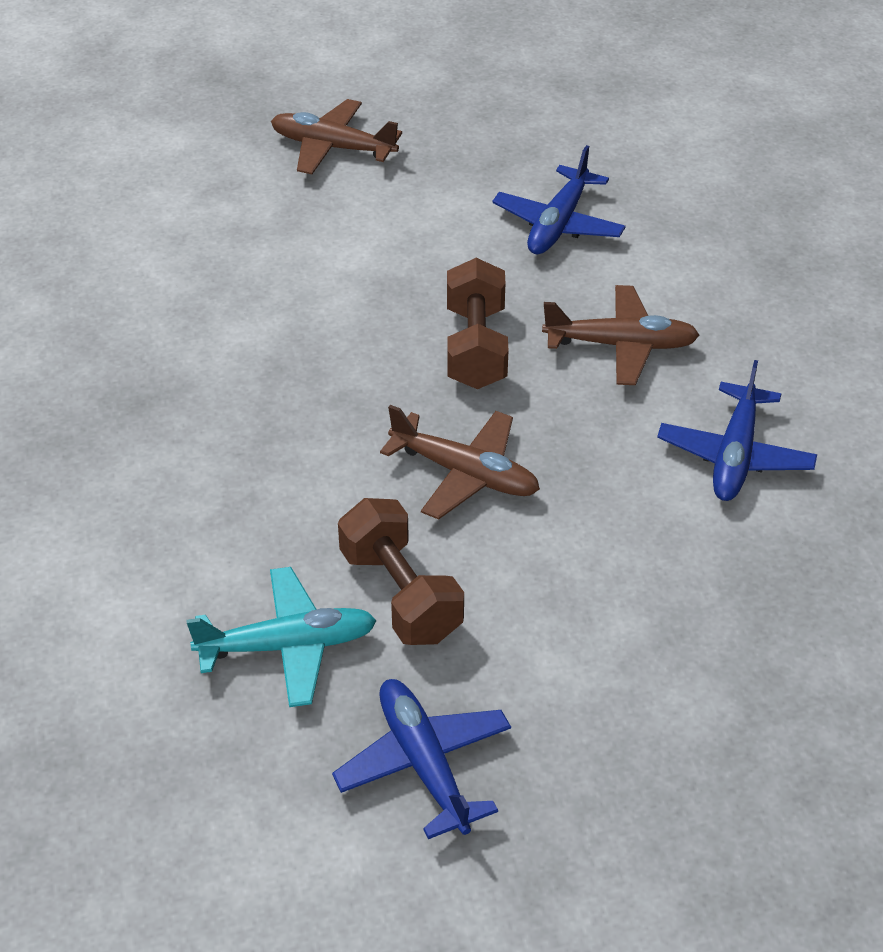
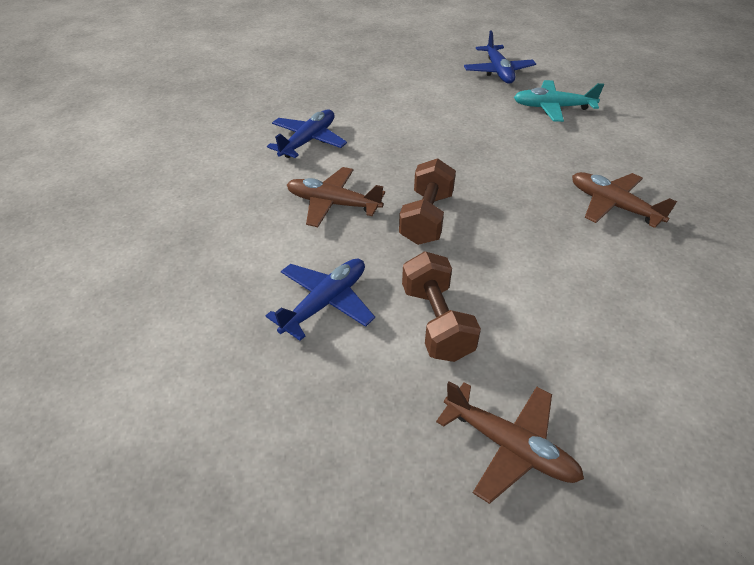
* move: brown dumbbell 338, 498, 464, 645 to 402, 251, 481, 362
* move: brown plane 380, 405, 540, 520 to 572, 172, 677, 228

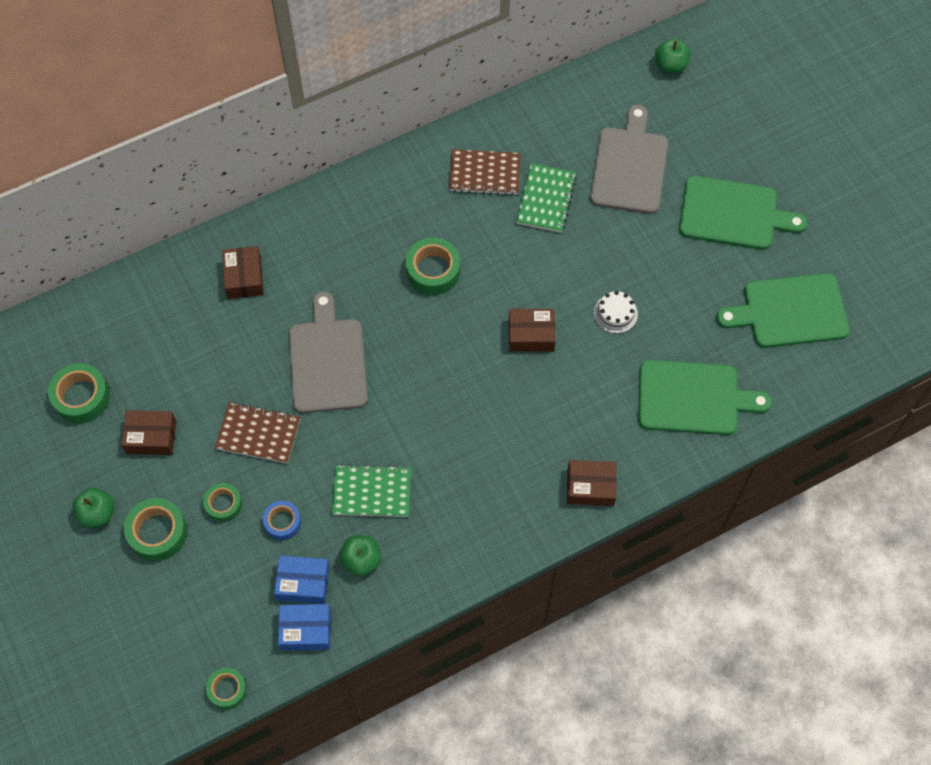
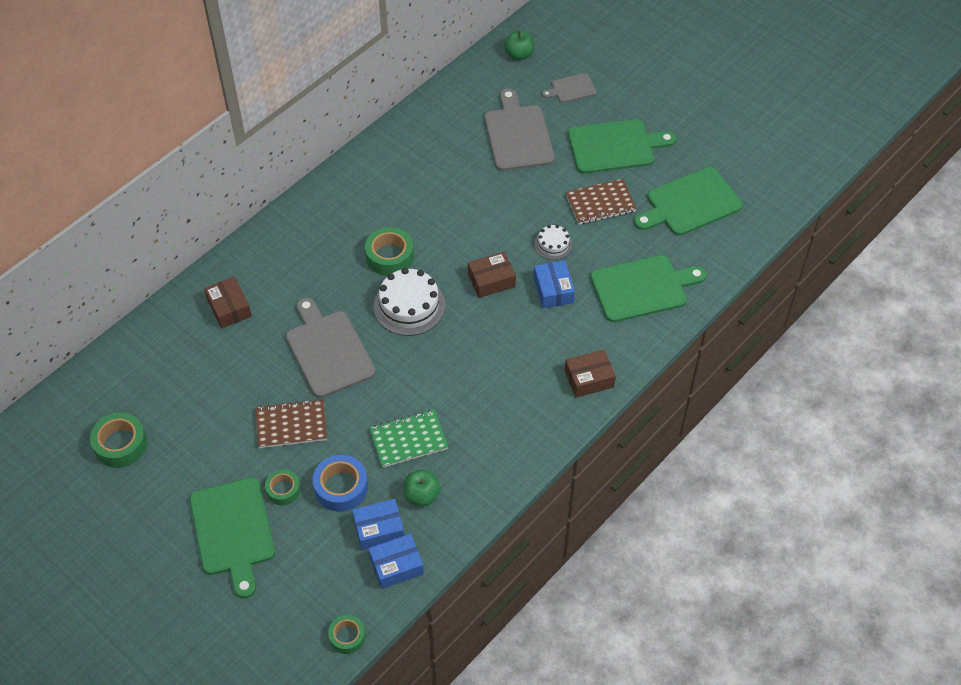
* replace: green tape 124, 498, 187, 561 to green cutting board 190, 477, 275, 599
* resize: blue tape 263, 501, 301, 540 = 313, 455, 368, 512 x1.58
* insert: white cake 373, 268, 445, 336
* insert: blue box 534, 260, 575, 308
* insert: grey cutting board 542, 73, 597, 102
* move: brown notebook 449, 149, 521, 195 to 566, 179, 637, 225
* delete: green apple 72, 487, 114, 528
* delete: brown box 121, 410, 176, 455
* delete: green notebook 516, 163, 577, 233

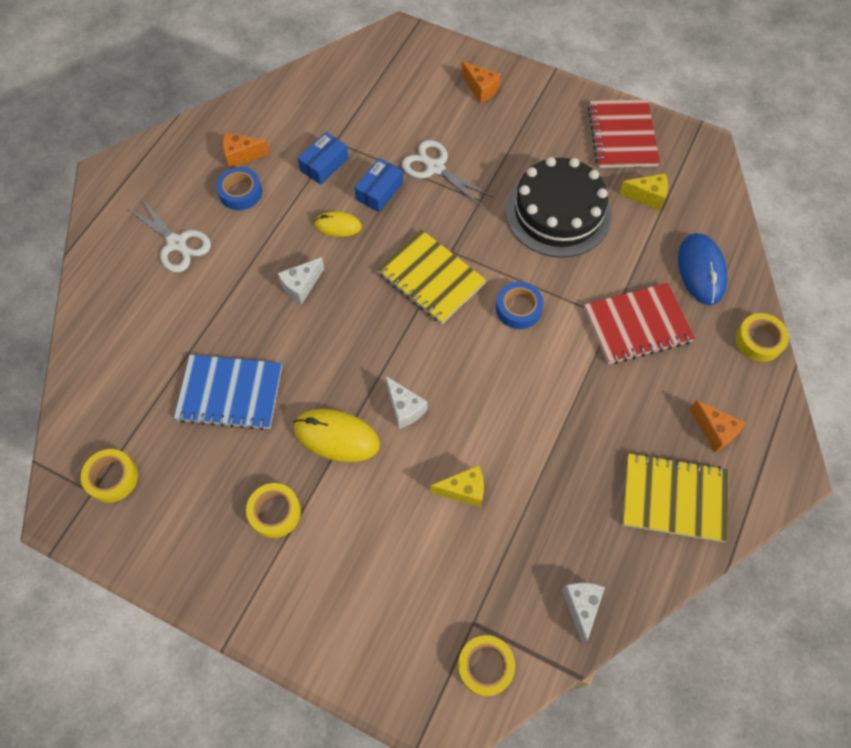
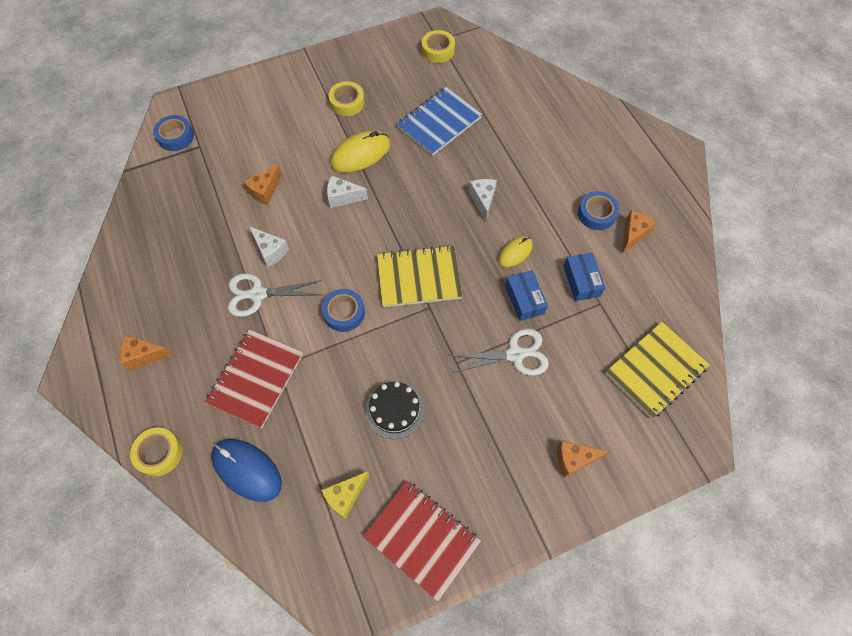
* recolor: yellow tape 458, 635, 515, 696 to blue tape 153, 115, 194, 151
* move: white scissors 126, 198, 211, 272 to 228, 273, 322, 317
* recolor: yellow cheese 430, 465, 484, 507 to orange cheese 244, 164, 282, 205
* move: white cheese 562, 583, 605, 644 to 250, 227, 289, 267
* resize: black cake 505, 157, 611, 258 = 365, 382, 424, 439 x0.55
* move: yellow notebook 623, 453, 729, 542 to 605, 322, 710, 419

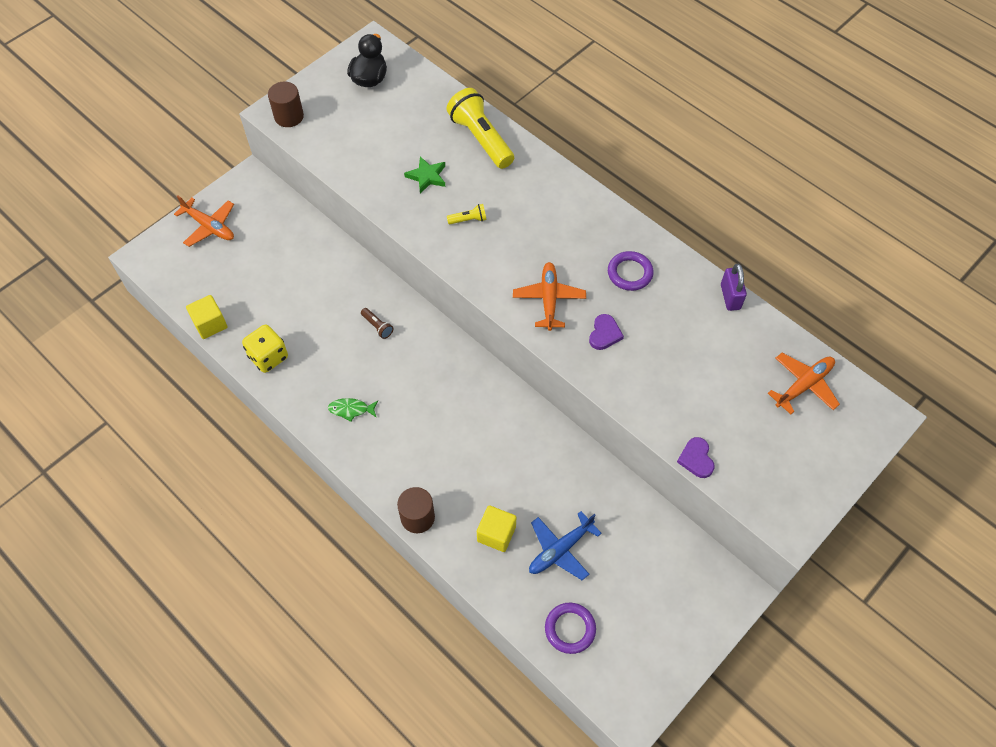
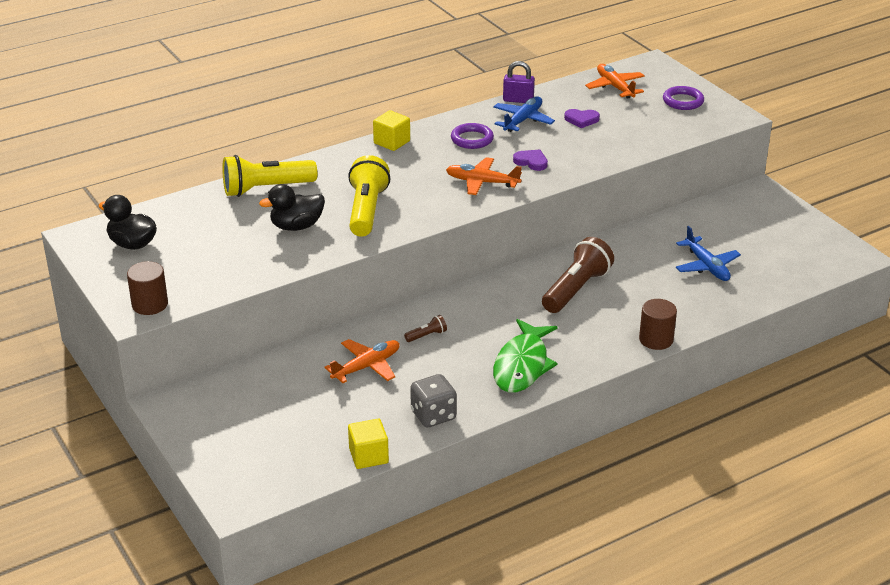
* replace: green star 404, 156, 445, 193 to black duck 259, 184, 325, 231
* move: orange plane 174, 196, 234, 247 to 324, 339, 400, 383
* resize: yellow flashlight 447, 204, 487, 225 = 348, 155, 390, 237 x2.32
* move: yellow cube 477, 505, 516, 552 to 373, 110, 410, 151
* recolor: yellow dice 242, 325, 288, 373 to grey dice 410, 374, 457, 427
* insert: blue plane 493, 96, 555, 132
* resize: green fish 328, 398, 378, 422 = 493, 319, 558, 393 x2.18
* insert: brown flashlight 542, 237, 614, 313
* move: purple heart 677, 437, 715, 478 to 564, 109, 600, 128
* move: purple ring 545, 603, 596, 654 to 663, 86, 704, 110

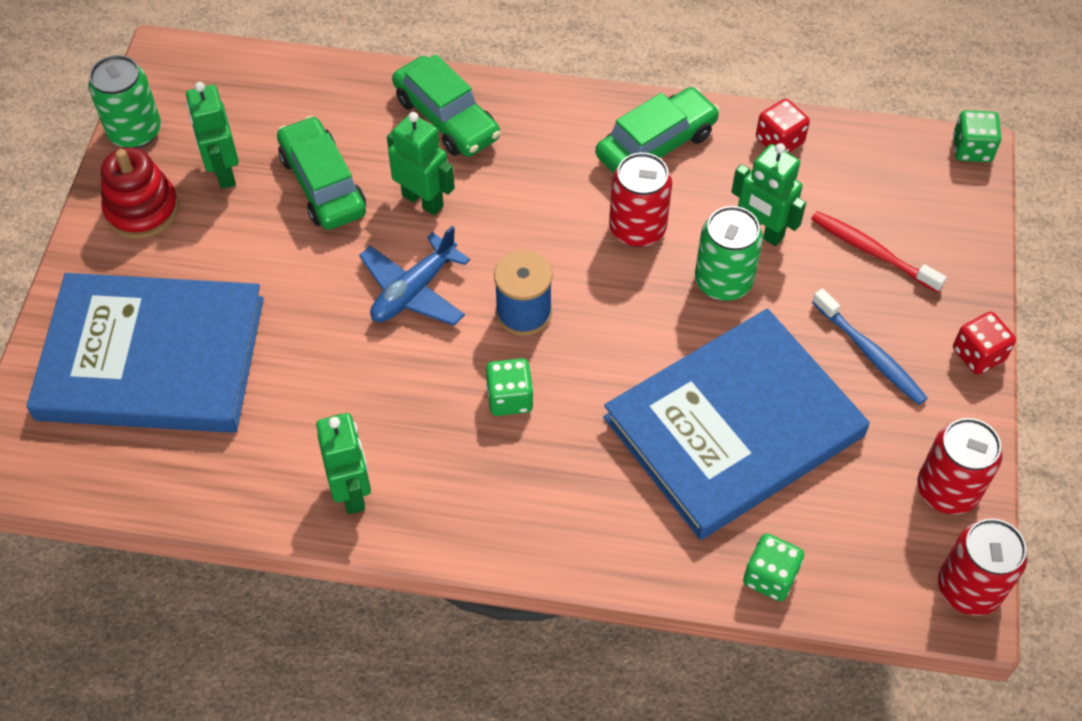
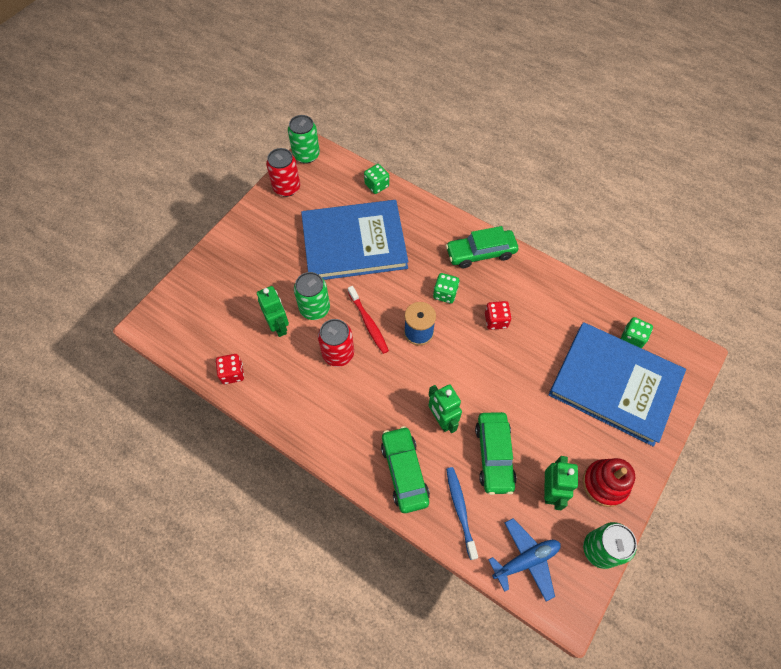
* recolor: red can 938, 518, 1027, 616 to green can 288, 115, 320, 164
* move: red toothbrush 811, 211, 946, 293 to 348, 286, 389, 354
* move: green car 596, 87, 720, 173 to 446, 226, 518, 268
* move: blue toothbrush 812, 289, 927, 405 to 446, 467, 478, 560
* move: red dice 953, 312, 1016, 375 to 485, 301, 511, 330
* move: blue plane 359, 226, 470, 326 to 488, 518, 560, 602
* move: green dice 953, 110, 1001, 162 to 620, 317, 653, 348
* delete: green robot 316, 413, 371, 514

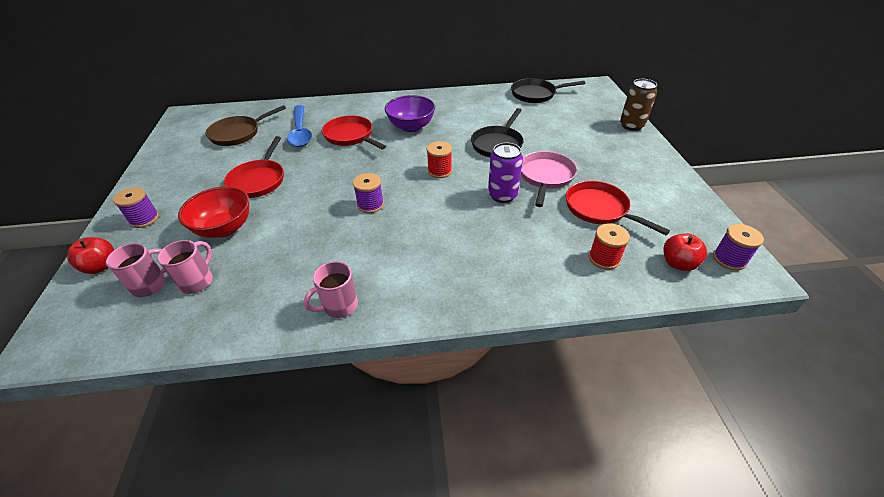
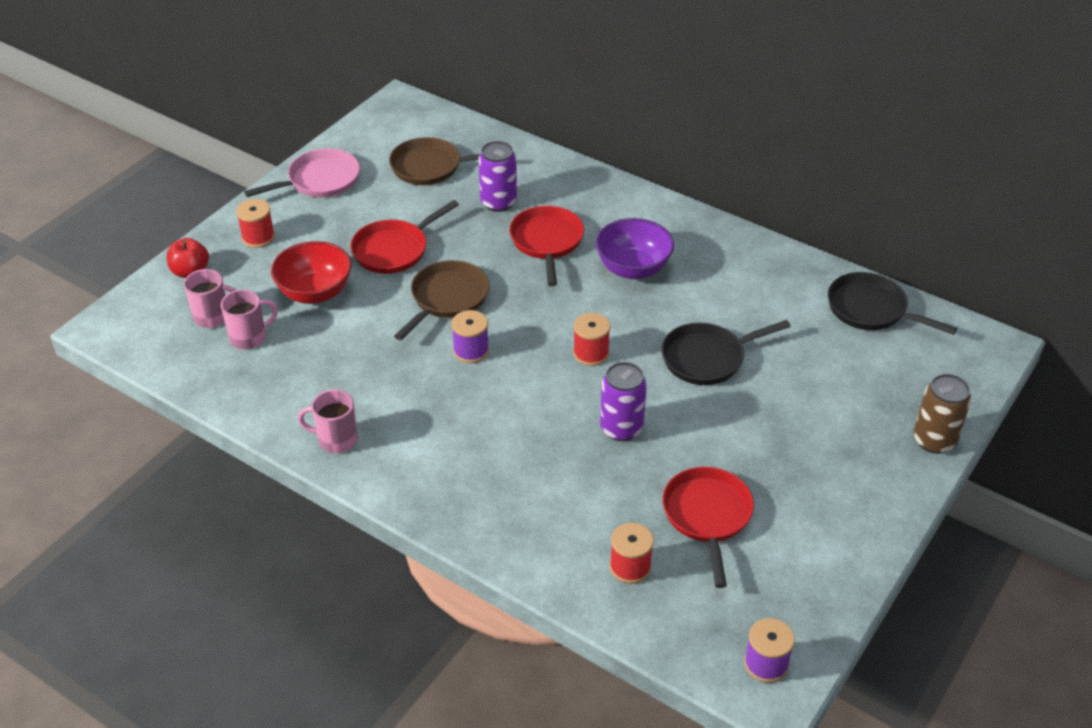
* recolor: purple spool 113, 187, 159, 228 to red spool 236, 199, 275, 248
* move: pink pan 521, 151, 577, 207 to 244, 148, 360, 197
* insert: brown pan 394, 260, 489, 340
* replace: blue spoon 287, 105, 312, 147 to purple can 478, 141, 517, 212
* delete: red apple 663, 234, 707, 271

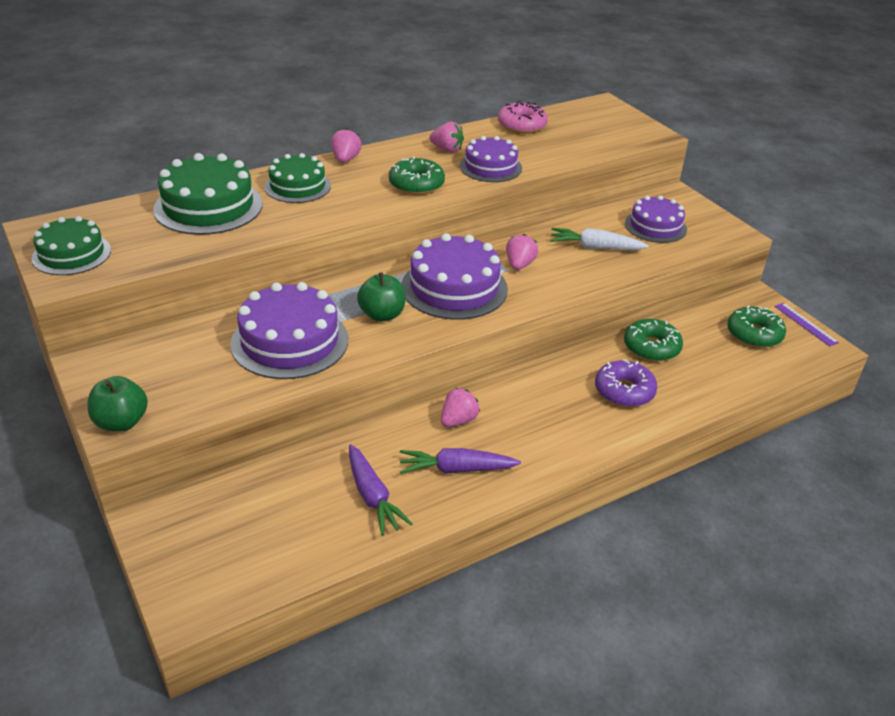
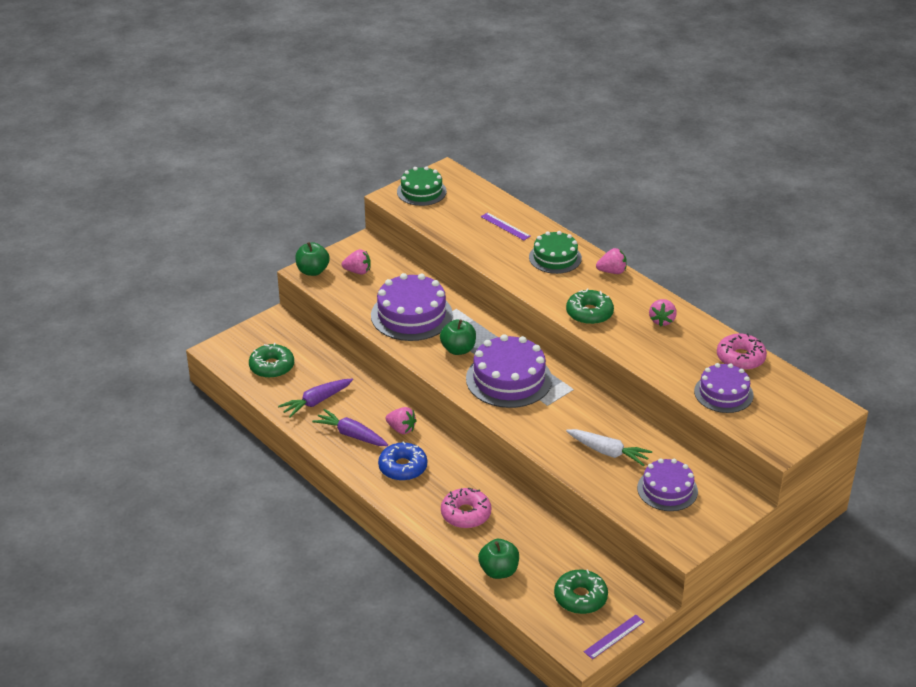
* move: green donut 624, 319, 683, 361 to 249, 343, 294, 378
* rotate: purple carrot 400, 448, 521, 474 = 312, 409, 388, 446 45 degrees counterclockwise
* move: pink strawberry 506, 234, 538, 270 to 342, 249, 371, 274
* insert: blue donut 378, 441, 427, 481
* recolor: purple donut 595, 359, 657, 407 to pink donut 441, 488, 491, 528
* insert: green apple 478, 539, 519, 579
* replace: green cake 153, 153, 263, 235 to purple ruler 481, 212, 531, 240
* rotate: white carrot 550, 228, 649, 250 = 566, 429, 652, 466 120 degrees clockwise
* move: purple cake 460, 136, 522, 182 to 694, 363, 754, 413

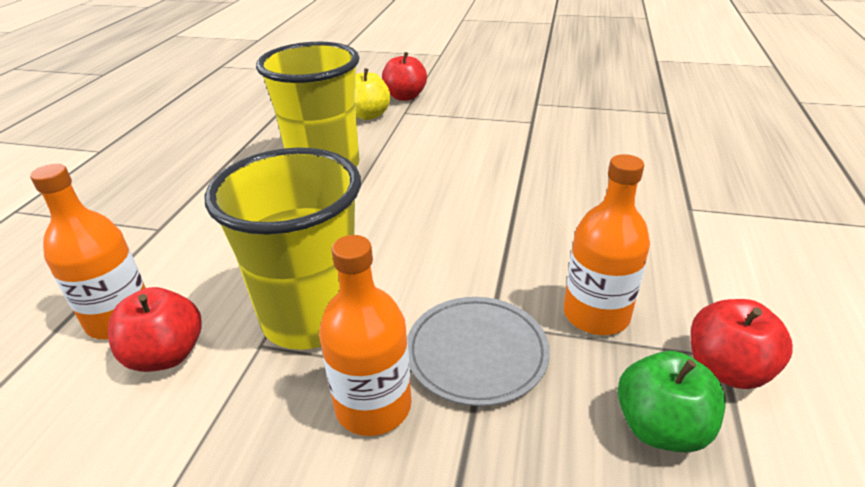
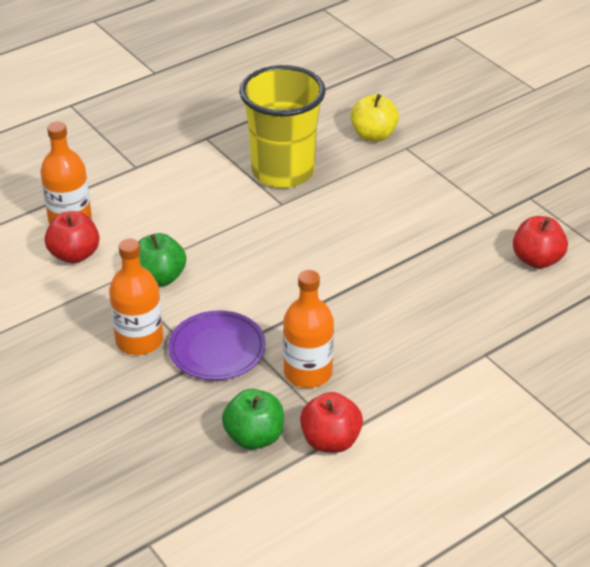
* replace: yellow cup 205, 147, 361, 350 to green apple 138, 233, 186, 286
* recolor: grey plate 407, 297, 550, 406 to purple plate 168, 310, 266, 380
* move: red apple 382, 52, 427, 101 to 513, 216, 568, 269

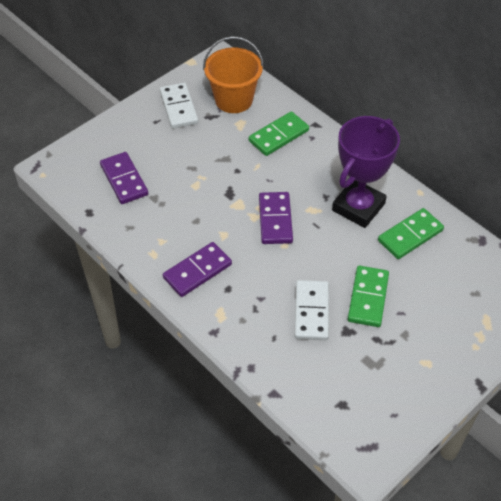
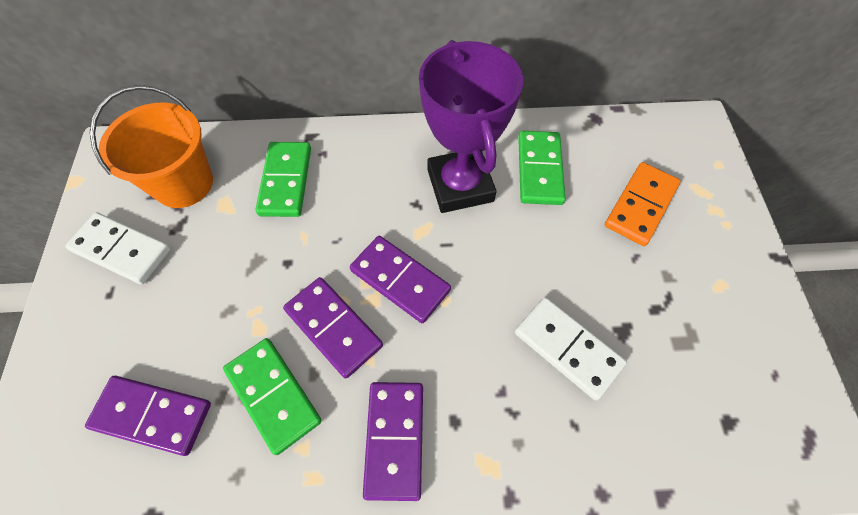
* move: green domino 348, 266, 389, 327 to 223, 338, 322, 455
* insert: purple domino 283, 277, 383, 378
* insert: orange domino 605, 162, 681, 246

